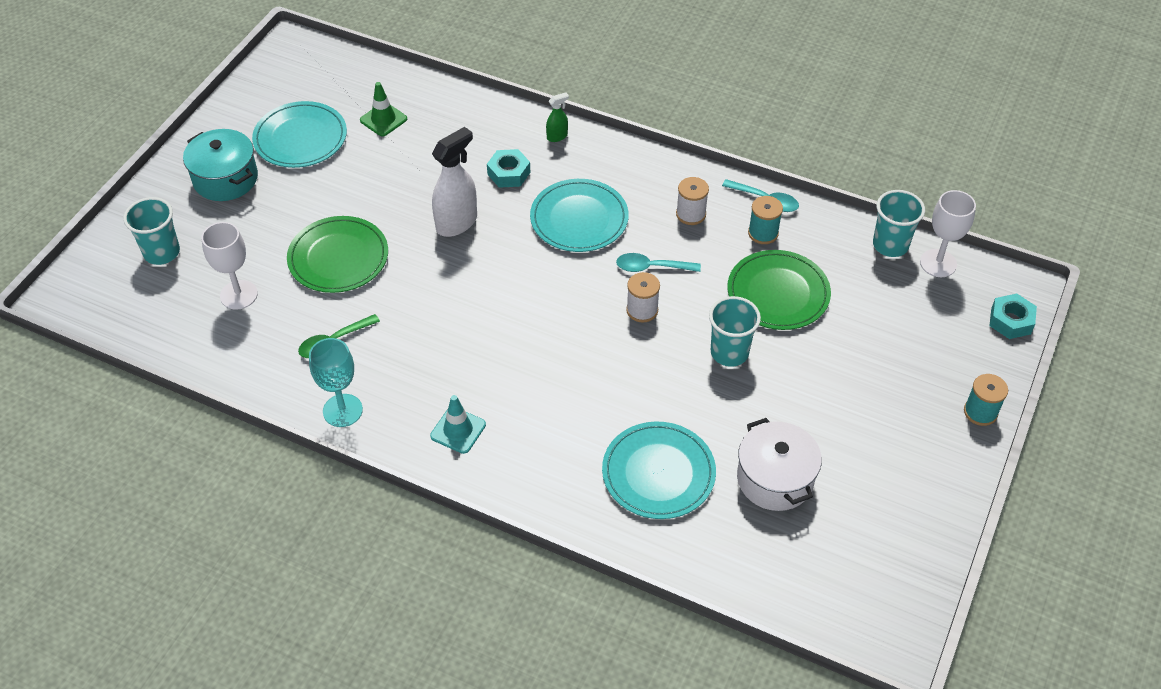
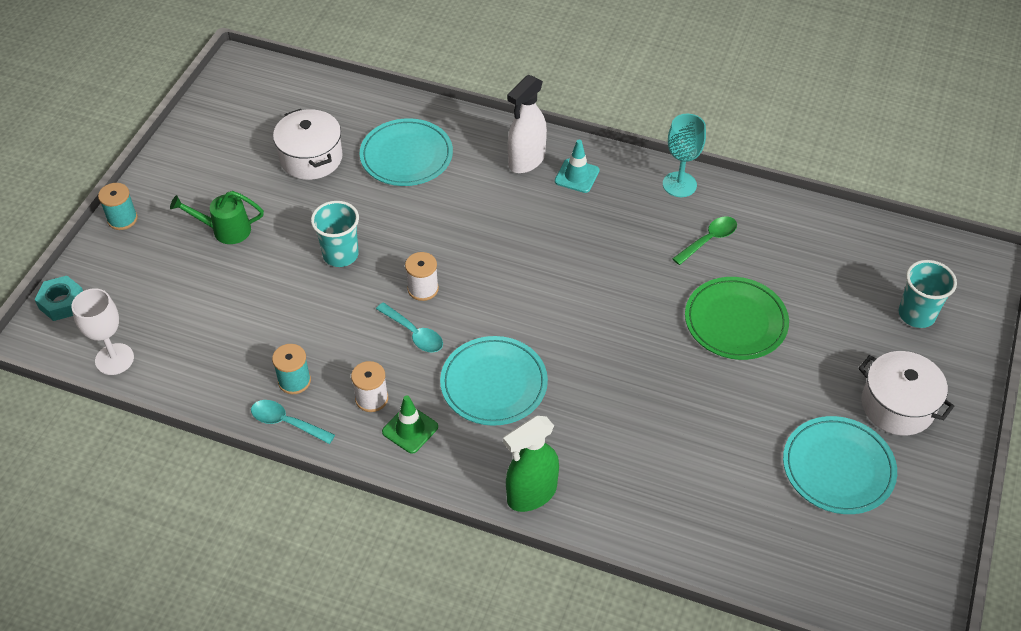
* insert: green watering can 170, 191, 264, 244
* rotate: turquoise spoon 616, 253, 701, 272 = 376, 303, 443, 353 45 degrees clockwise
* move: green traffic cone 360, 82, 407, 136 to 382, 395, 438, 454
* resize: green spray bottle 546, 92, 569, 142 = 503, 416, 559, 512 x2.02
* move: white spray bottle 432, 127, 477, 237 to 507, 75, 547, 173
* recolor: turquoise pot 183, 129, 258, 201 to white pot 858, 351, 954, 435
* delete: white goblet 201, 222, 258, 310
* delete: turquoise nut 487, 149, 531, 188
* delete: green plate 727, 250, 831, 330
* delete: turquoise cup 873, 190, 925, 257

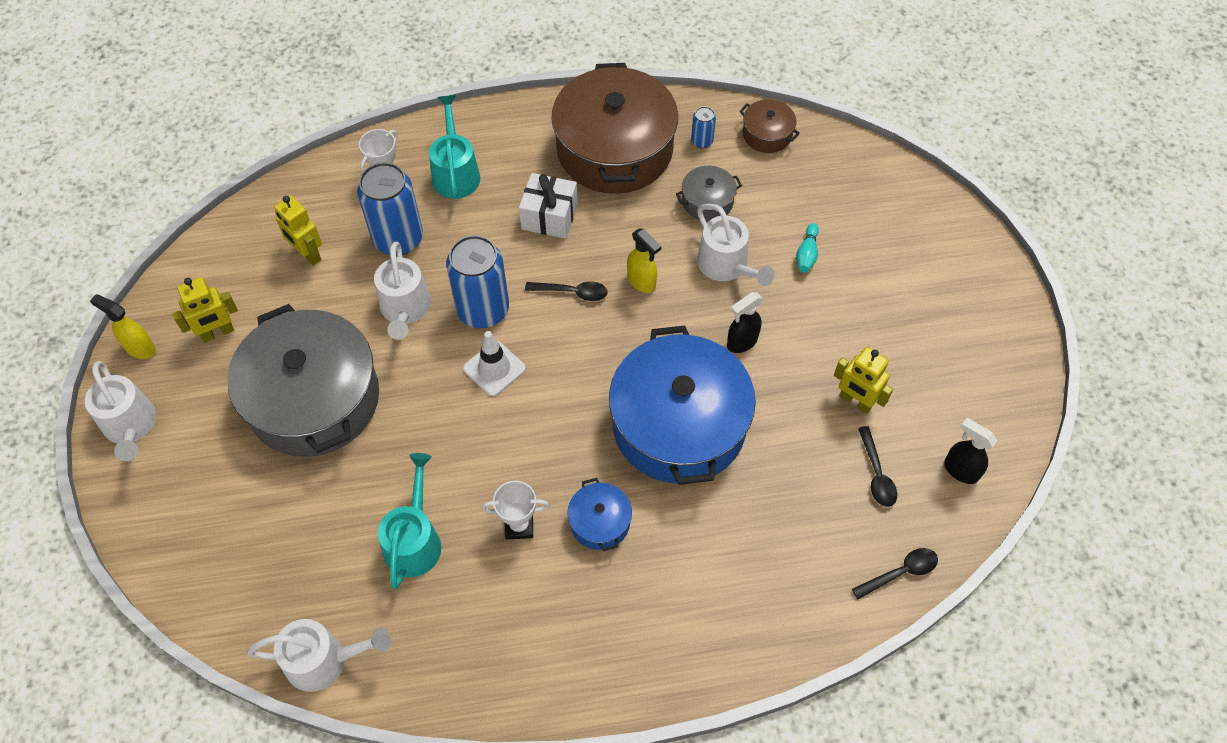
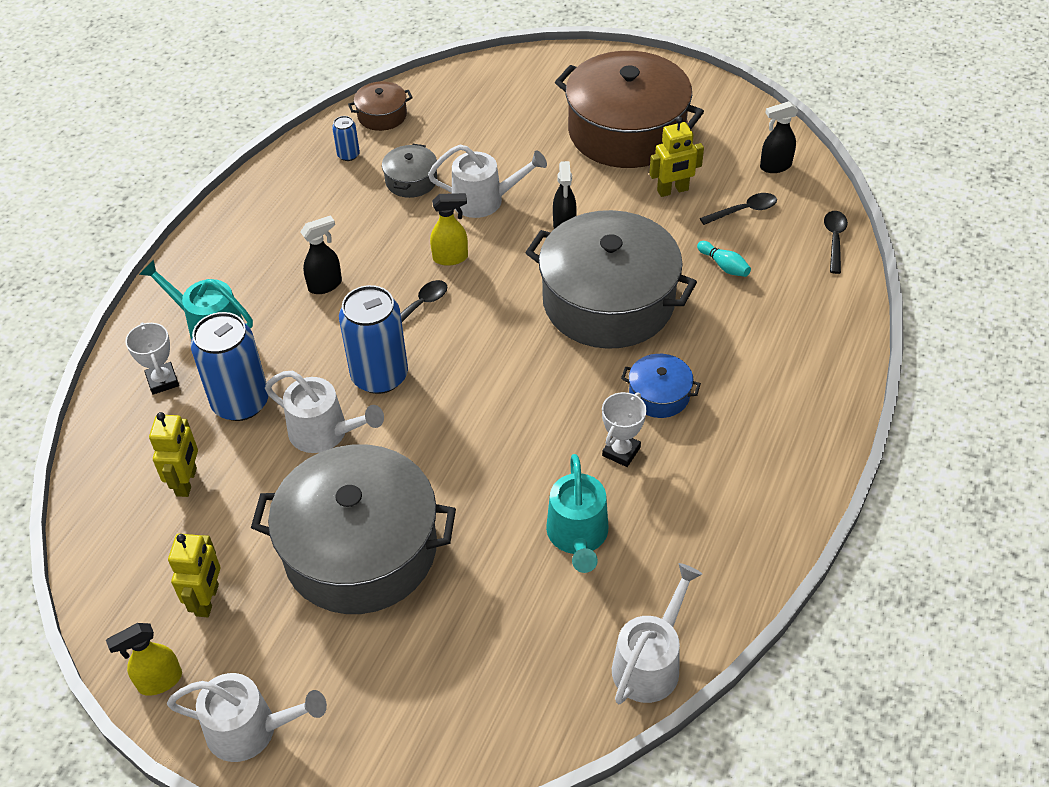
* rotate: yellow robot 274, 195, 322, 266 = 149, 412, 198, 497 75 degrees counterclockwise
* replace: white gift 519, 173, 578, 239 to black spray bottle 300, 215, 342, 294
* recolor: blue pot 609, 325, 756, 485 to grey pot 525, 210, 697, 349
* rotate: turquoise watering can 378, 453, 441, 589 = 546, 454, 608, 573 135 degrees counterclockwise
* move: brown pot 551, 63, 678, 194 to 555, 51, 704, 168
* move: turquoise bowling pin 796, 223, 819, 273 to 697, 241, 751, 277
* rotate: black spoon 858, 426, 897, 507 = 700, 193, 777, 225 45 degrees counterclockwise
* delete: white traffic cone 463, 331, 526, 396

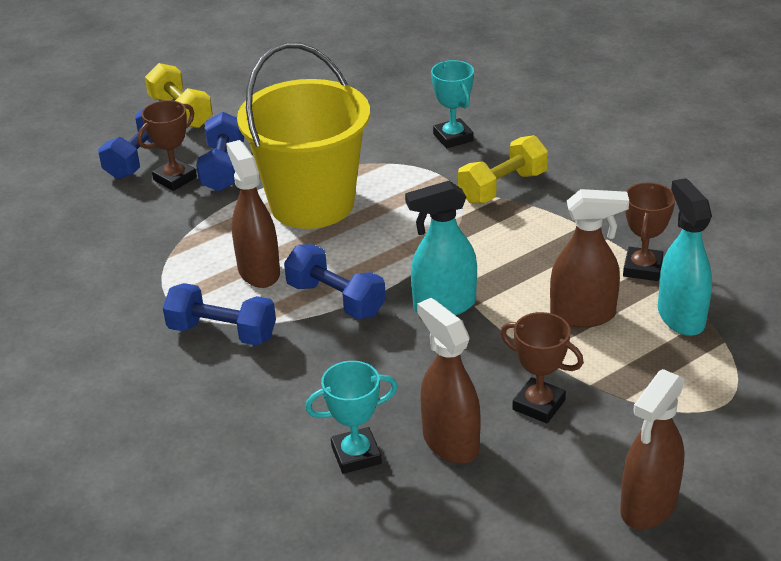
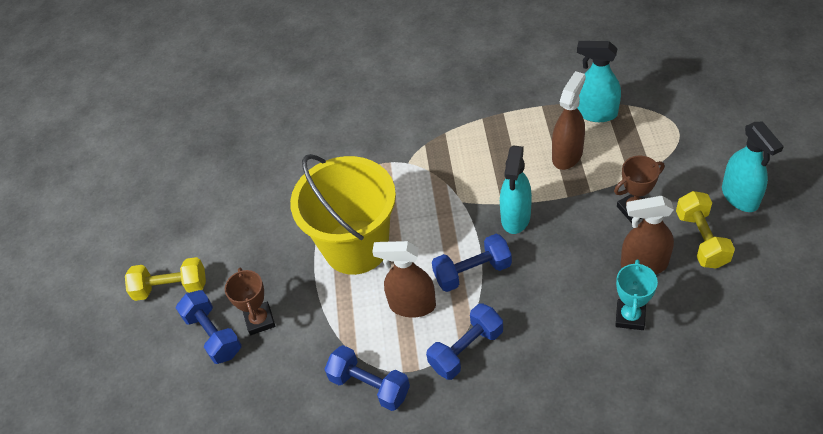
* move: blue dumbbell 196, 112, 244, 192 to 324, 345, 410, 411
* move: yellow dumbbell 458, 135, 548, 204 to 676, 191, 735, 269
* recolor: brown spray bottle 620, 369, 685, 529 to turquoise spray bottle 722, 122, 784, 212
* delete: turquoise trophy 431, 60, 474, 148
* delete: brown trophy 623, 182, 675, 281

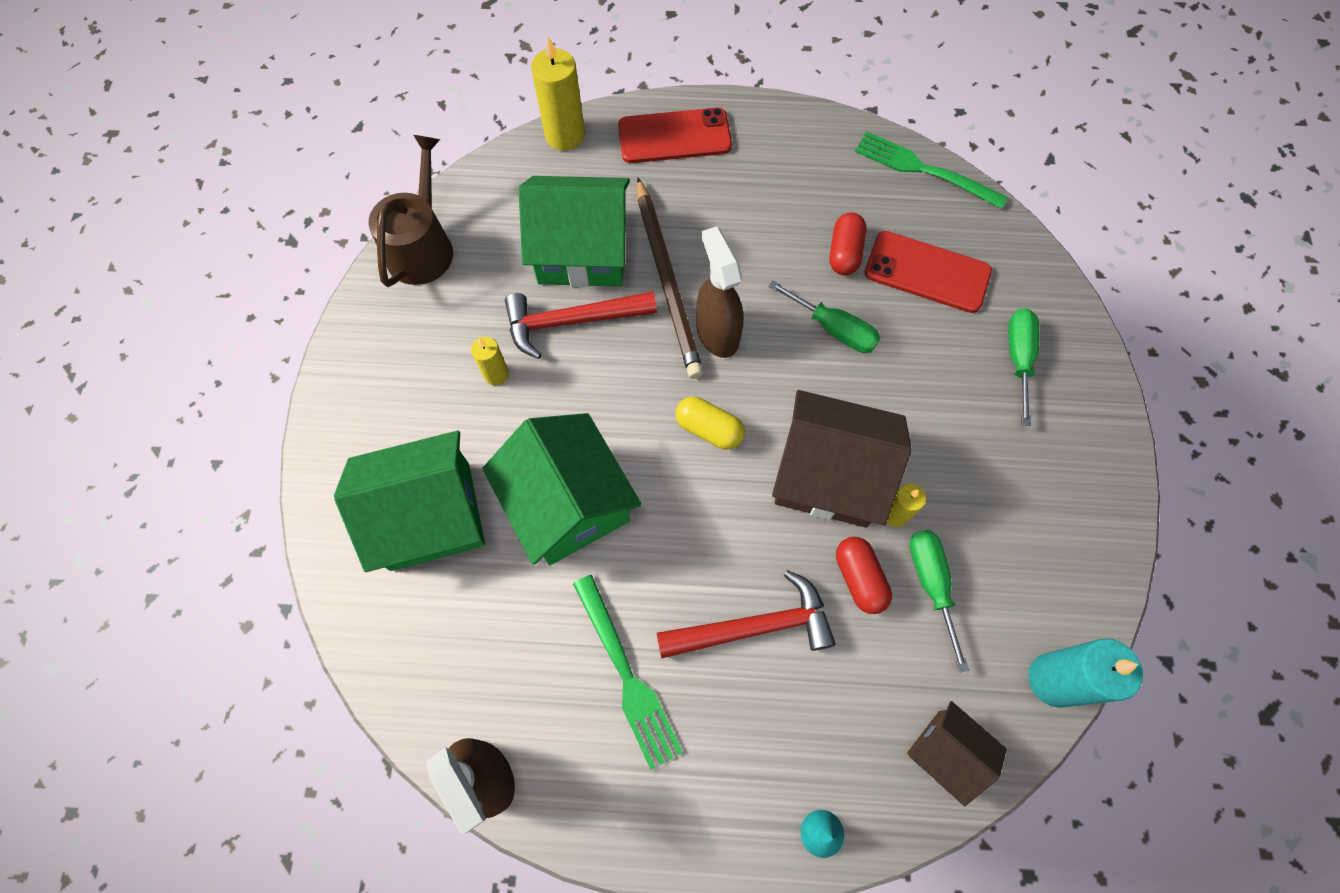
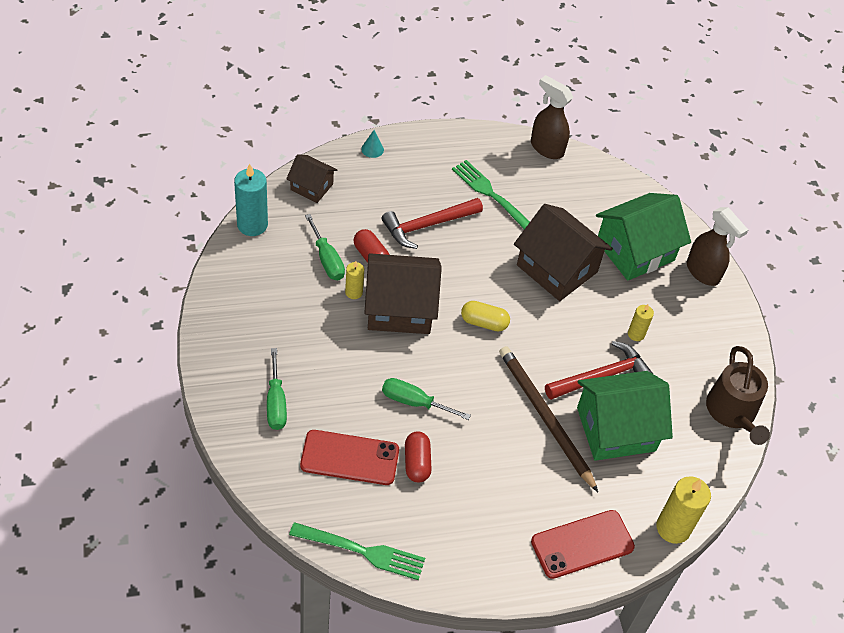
* recolor: green house 482, 413, 642, 565 to brown house 514, 204, 613, 301
* move: brown spray bottle 696, 226, 744, 358 to 687, 207, 748, 286

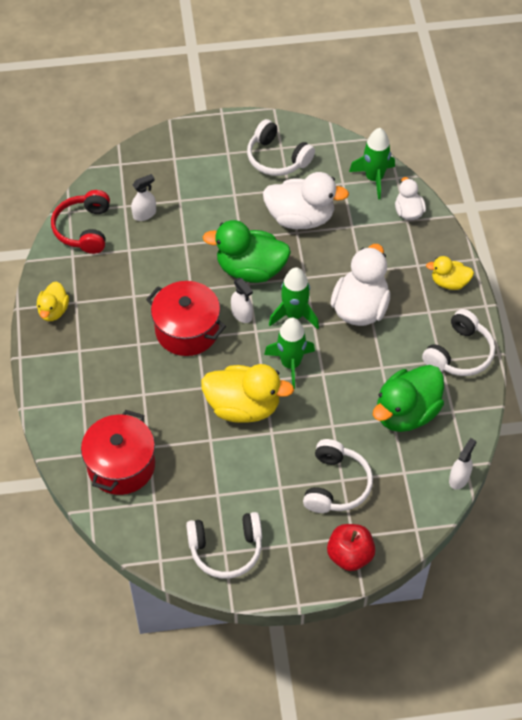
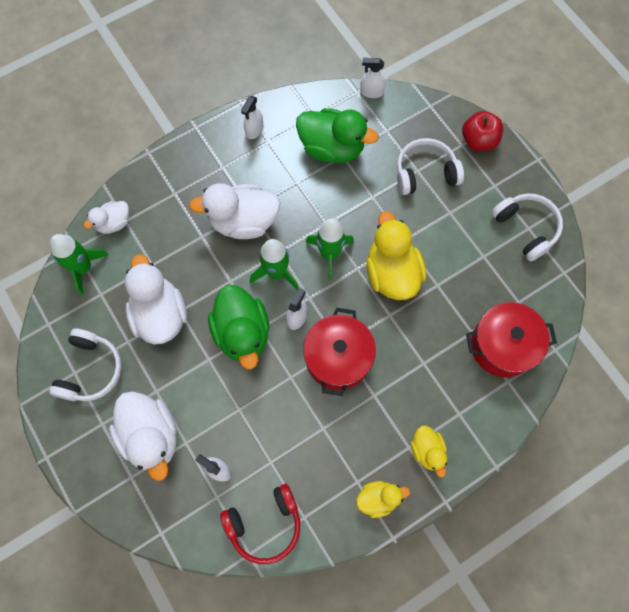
* insert: white duck 109, 391, 177, 481
* replace: white headphones 422, 309, 495, 376 to white spray bottle 241, 96, 263, 139
* move: yellow duck 426, 256, 474, 290 to 411, 426, 447, 477

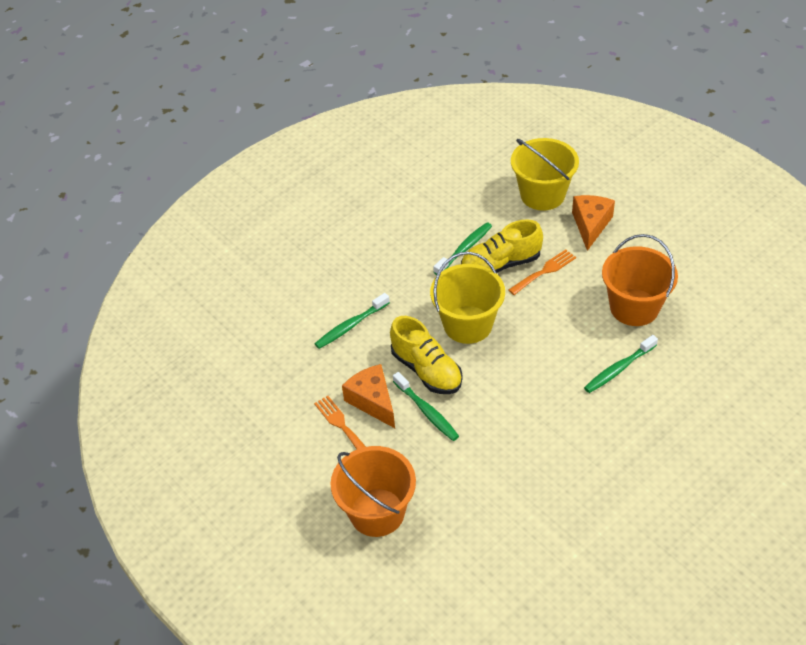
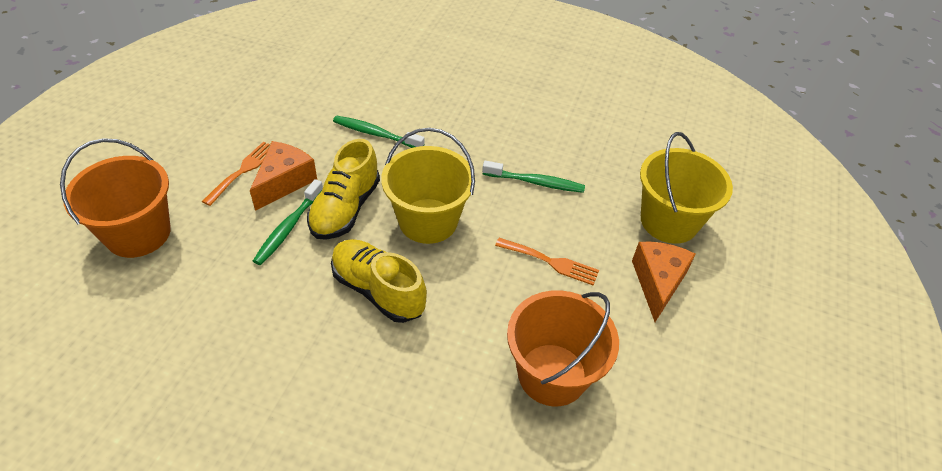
* move: yellow shoe 461, 219, 543, 273 to 331, 239, 427, 323
* rotate: orange cheese 572, 195, 615, 251 = 632, 242, 696, 322 60 degrees counterclockwise
* delete: green toothbrush 584, 335, 658, 393

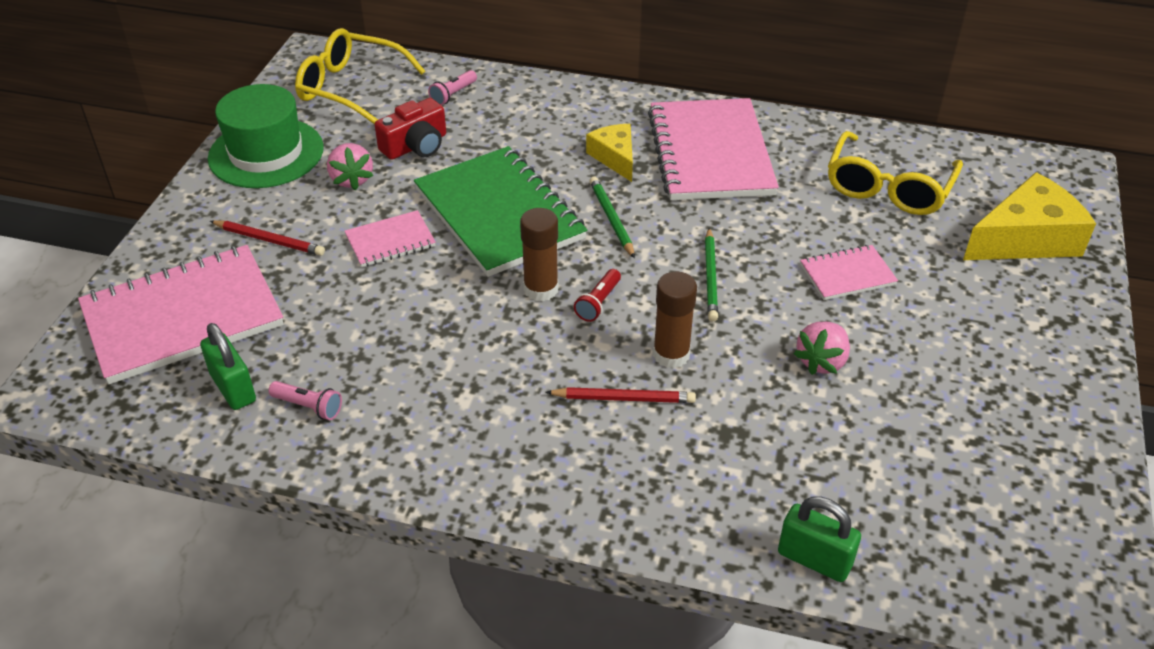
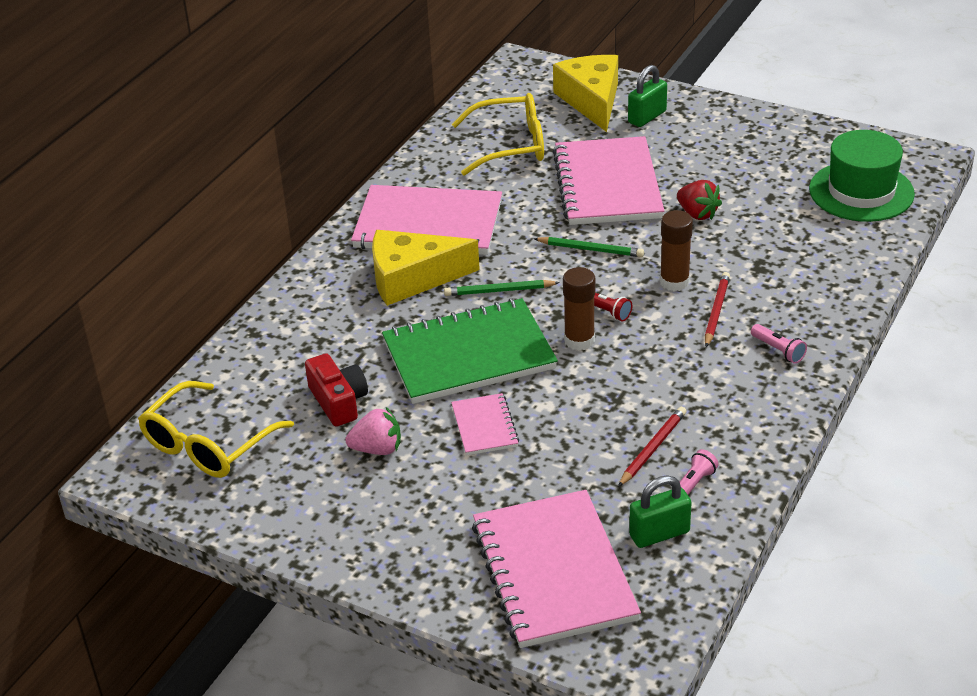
* resize: yellow cheese 586, 124, 633, 182 = 372, 230, 480, 306 x1.70
* rotate: yellow glasses 828, 131, 963, 215 = 452, 93, 544, 176 45 degrees counterclockwise
* resize: pink notebook 800, 245, 898, 300 = 553, 136, 664, 225 x2.09
* move: red pencil 210, 220, 325, 256 to 618, 407, 686, 487
* move: green padlock 778, 497, 861, 582 to 628, 65, 667, 127
* recolor: pink strawberry 793, 322, 850, 375 to red strawberry 677, 180, 722, 220
* move: pink flashlight 428, 70, 477, 105 to 751, 324, 807, 364
* move: green hat 208, 84, 324, 188 to 809, 130, 915, 222

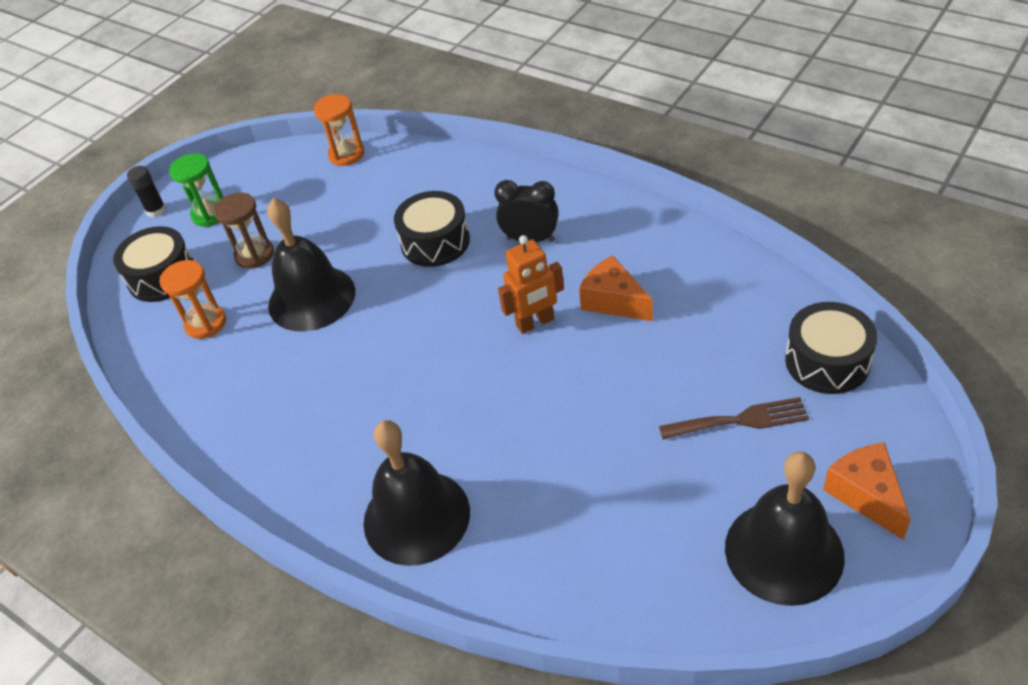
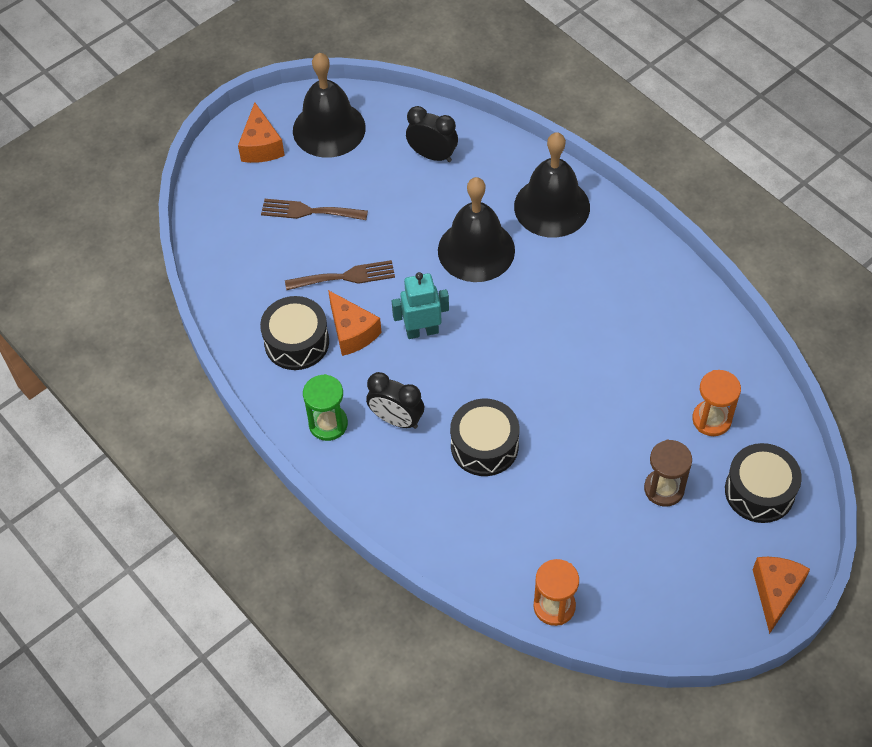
* move: black drum 785, 302, 878, 394 to 260, 296, 329, 370
* insert: brown fork 285, 260, 395, 291
* move: green hourglass 169, 153, 223, 227 to 303, 374, 348, 441
* recolor: orange robot 498, 235, 564, 334 to turquoise robot 392, 272, 449, 339
* insert: black clock 406, 106, 458, 162
* move: black bell 267, 198, 355, 332 to 438, 177, 515, 282
* replace: black glue stick 127, 166, 166, 217 to orange cheese 752, 557, 810, 634

